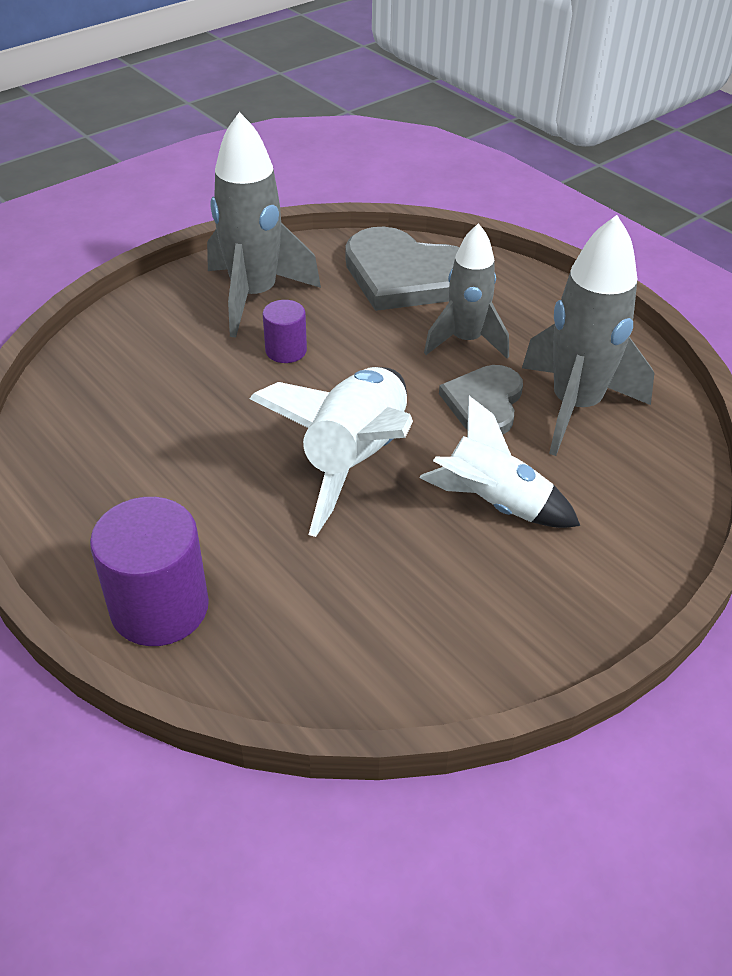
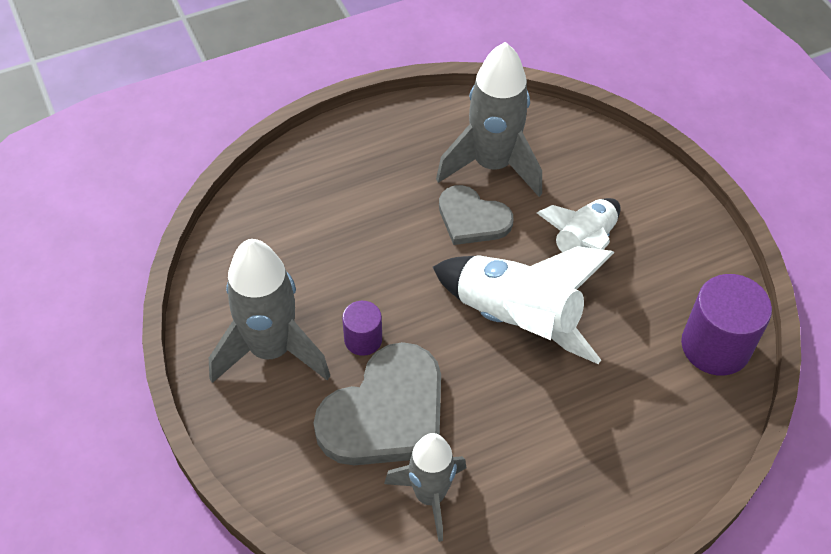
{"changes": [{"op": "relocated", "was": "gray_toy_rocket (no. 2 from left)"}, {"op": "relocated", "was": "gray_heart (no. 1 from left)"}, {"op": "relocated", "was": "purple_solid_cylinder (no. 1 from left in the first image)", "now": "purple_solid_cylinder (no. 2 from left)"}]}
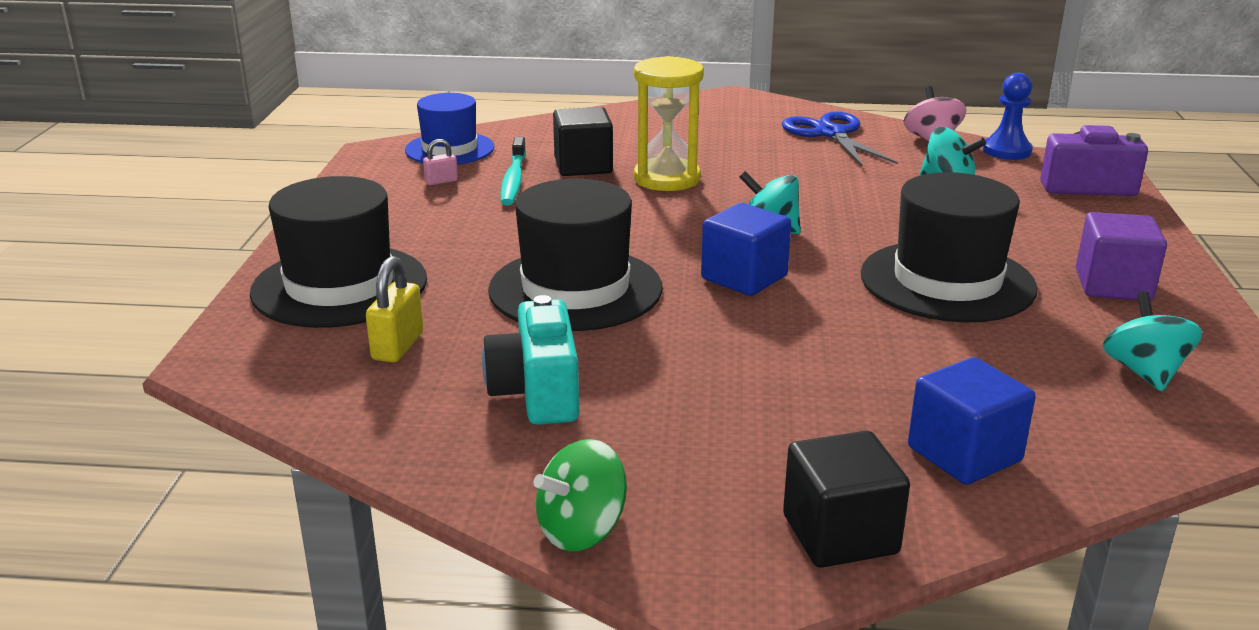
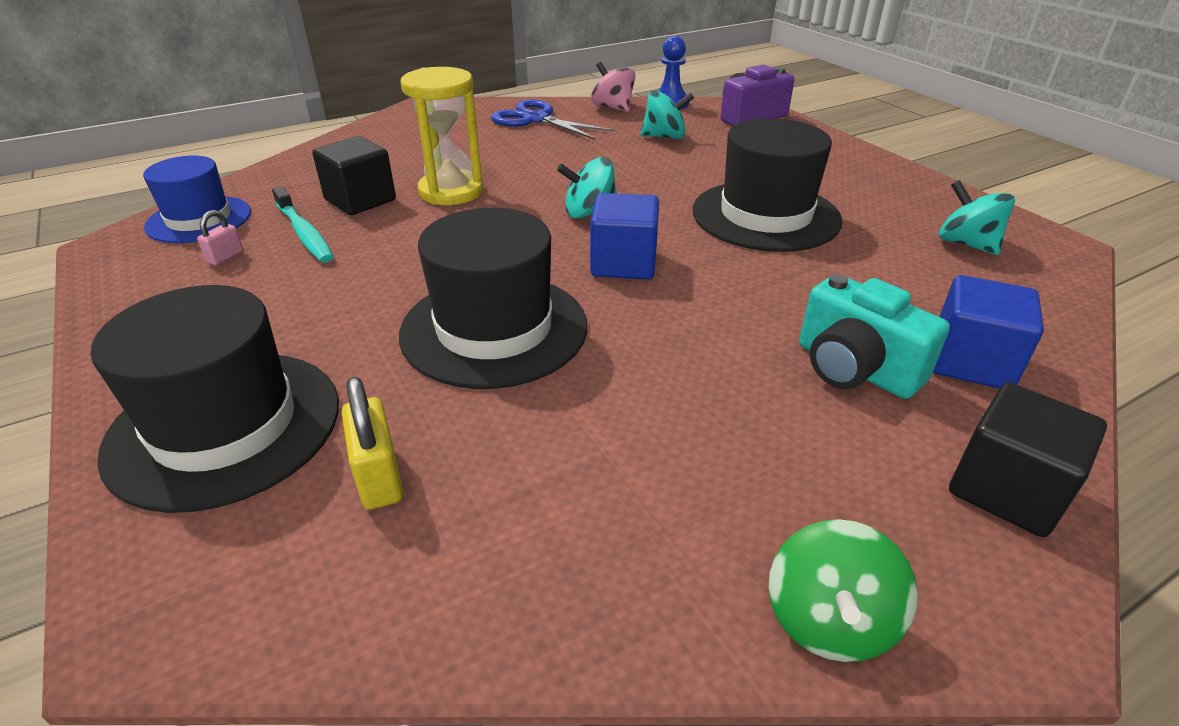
{"changes": [{"op": "missing", "was": "purple_solid_cube"}, {"op": "relocated", "was": "turquoise_camera"}]}
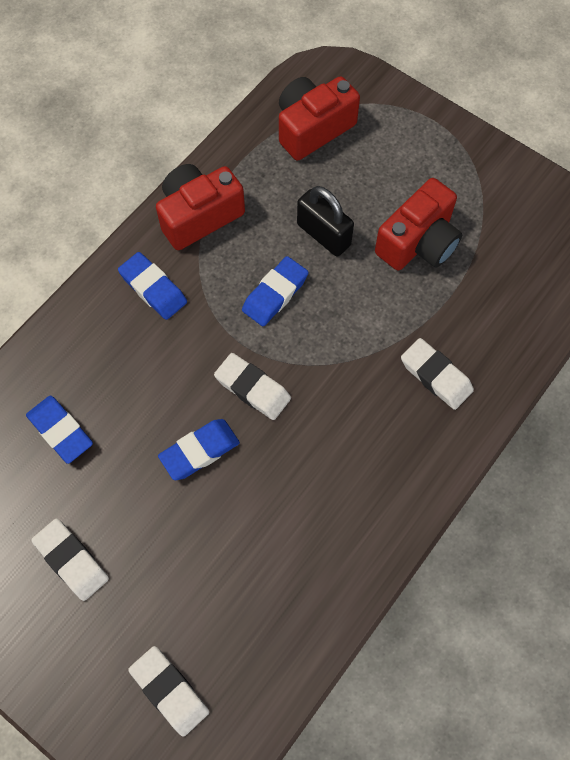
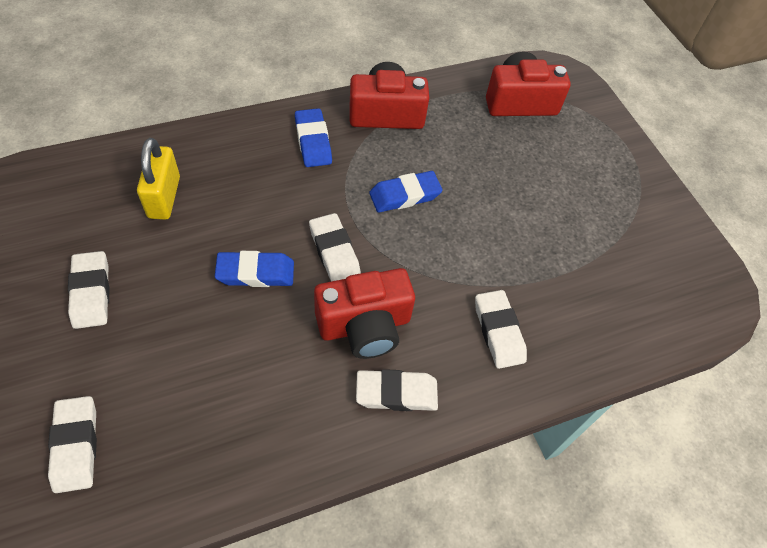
{"changes": [{"op": "relocated", "was": "red_camera (no. 3 from left in the first image)", "now": "red_camera (no. 1 from left)"}, {"op": "missing", "was": "jet-black_lock"}, {"op": "exchanged", "was": "cobalt_eraser (no. 1 from left)", "now": "yellow_lock"}, {"op": "appeared", "now": "white_eraser (no. 4 from left)"}]}
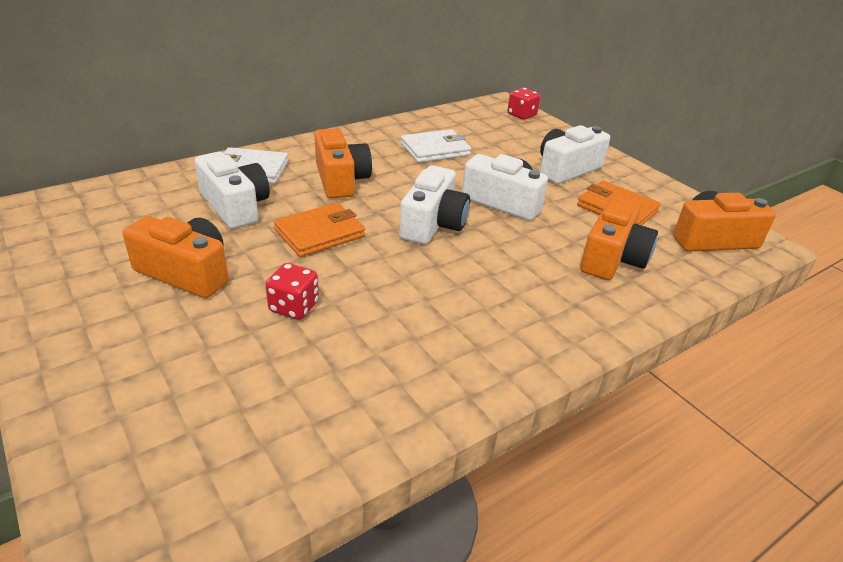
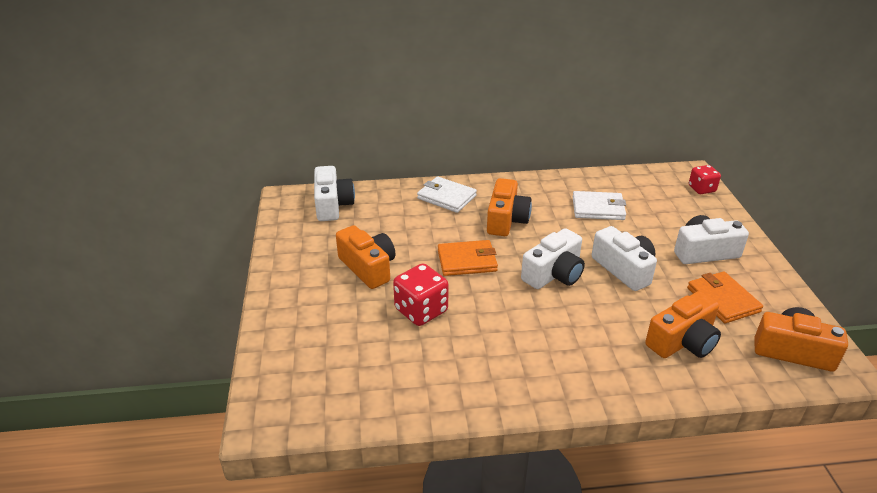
{"changes": [{"op": "relocated", "was": "white_camera (no. 1 from left)"}, {"op": "size", "was": "red_dice (no. 1 from left)", "ratio": 1.53}]}
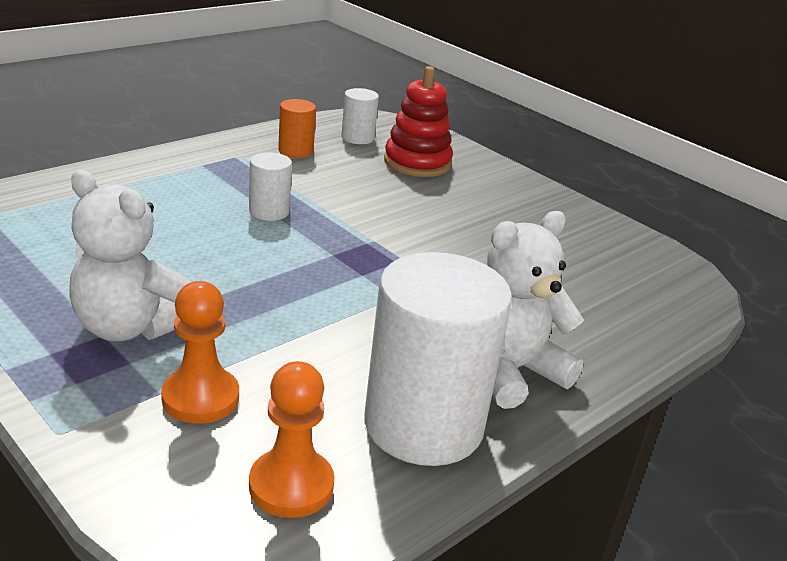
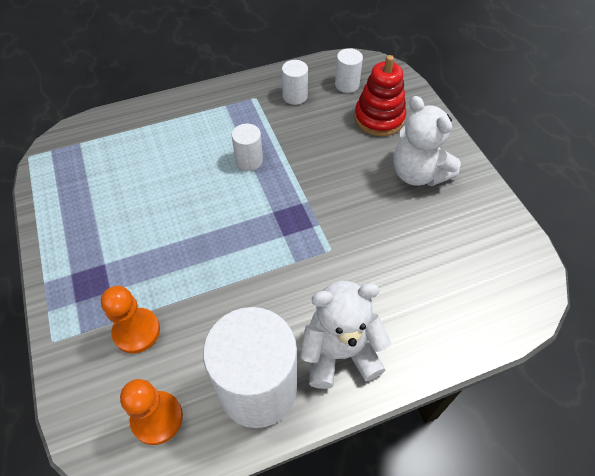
{"changes": [{"op": "colour", "was": "orange-coloured_solid_cylinder", "now": "white_solid_cylinder (no. 3 from left)"}, {"op": "relocated", "was": "white_teddy_bear (no. 1 from left in the first image)", "now": "white_teddy_bear (no. 2 from left)"}]}
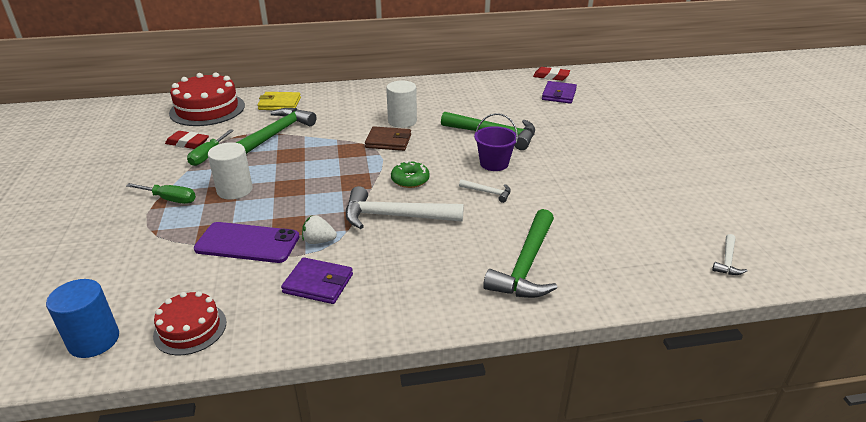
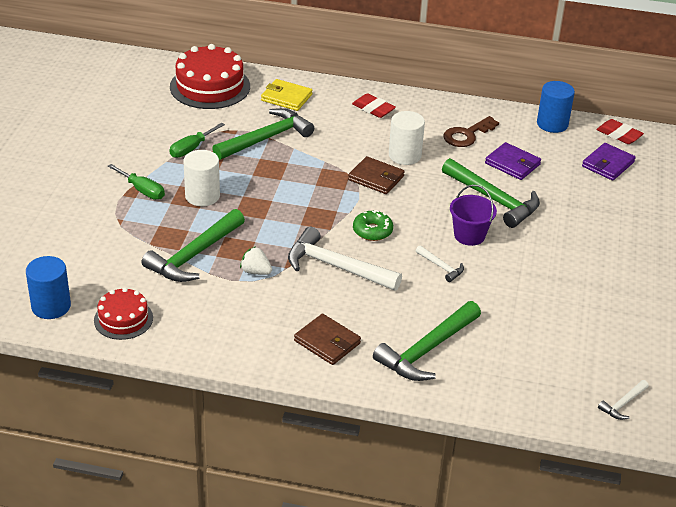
{"changes": [{"op": "relocated", "was": "red_eraser (no. 1 from left)"}, {"op": "exchanged", "was": "purple_smartphone", "now": "leaf-green_carpenter's_hammer (no. 1 from left)"}, {"op": "relocated", "was": "purple_billfold (no. 1 from left)"}, {"op": "appeared", "now": "cobalt_solid_cylinder (no. 2 from left)"}, {"op": "appeared", "now": "brown_latchkey"}, {"op": "appeared", "now": "brown_billfold (no. 1 from left)"}]}
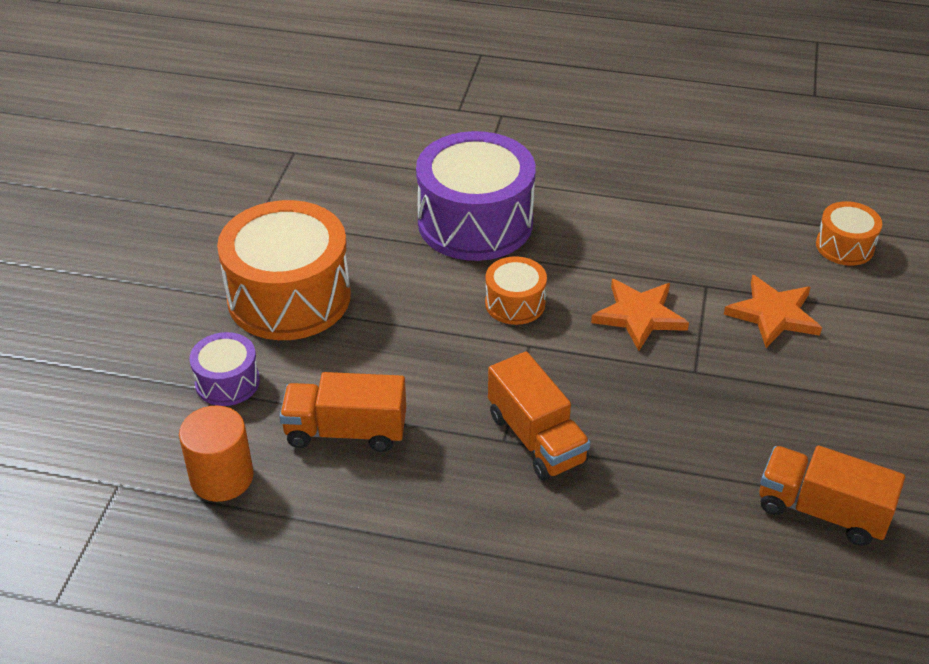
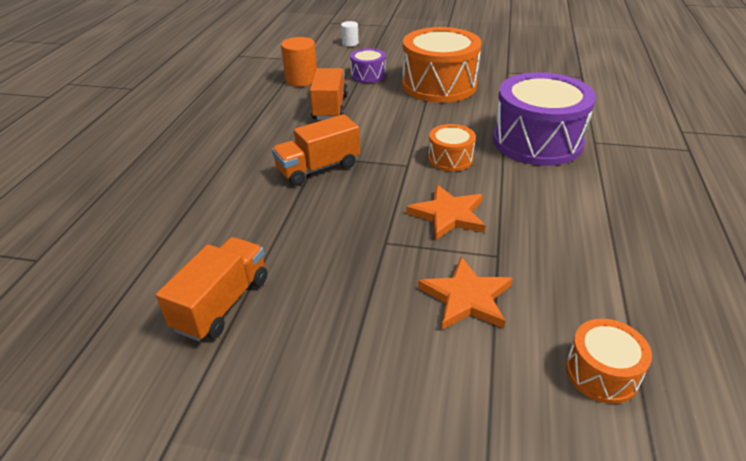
{"changes": [{"op": "appeared", "now": "white_solid_cylinder"}]}
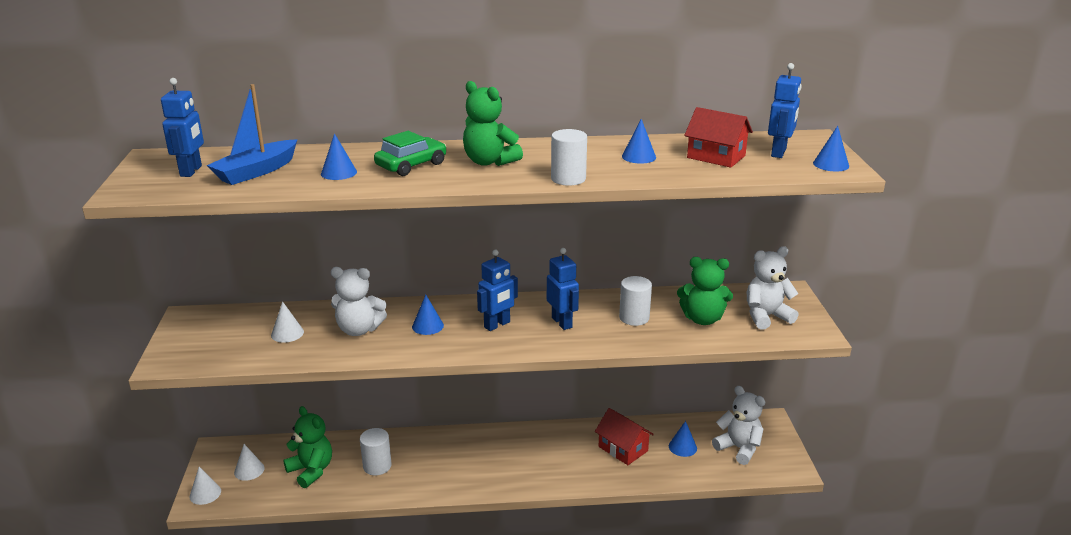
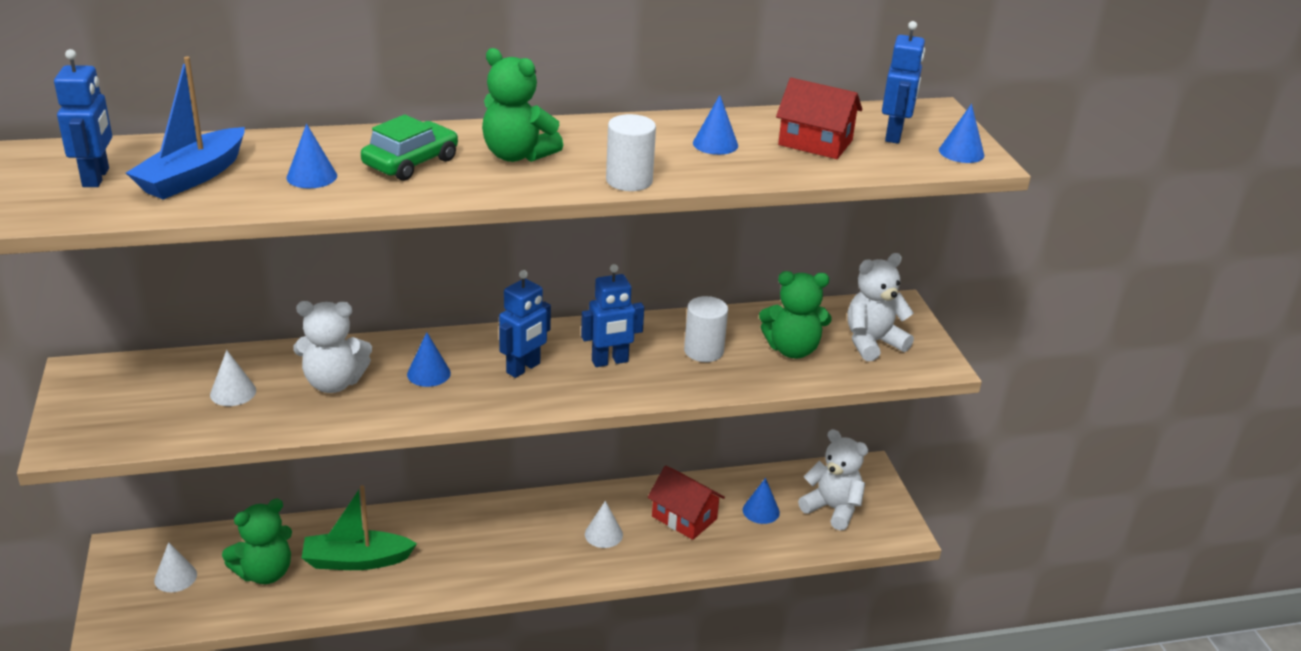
{"changes": [{"op": "spun", "was": "cobalt_toy_robot (no. 3 from left)", "clockwise": 105}, {"op": "spun", "was": "leaf-green_teddy_bear (no. 1 from left)", "clockwise": 105}, {"op": "exchanged", "was": "white_solid_cylinder (no. 1 from left)", "now": "leaf-green_toy_boat"}, {"op": "relocated", "was": "white_solid_cone (no. 1 from left in the first image)", "now": "white_solid_cone (no. 3 from left)"}]}
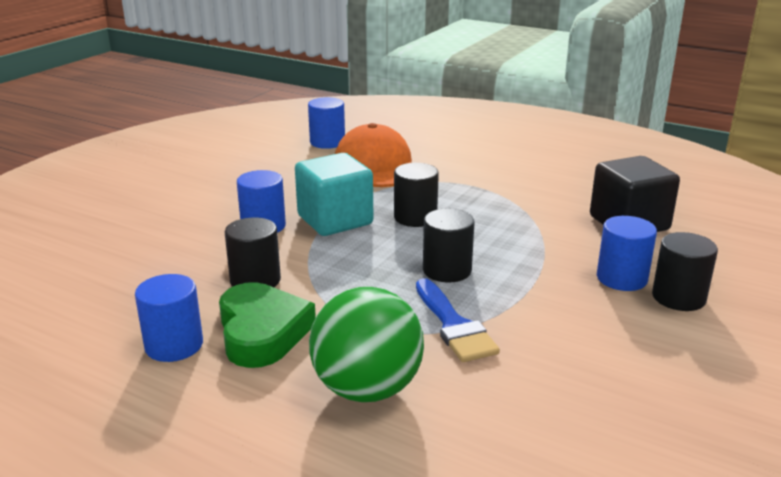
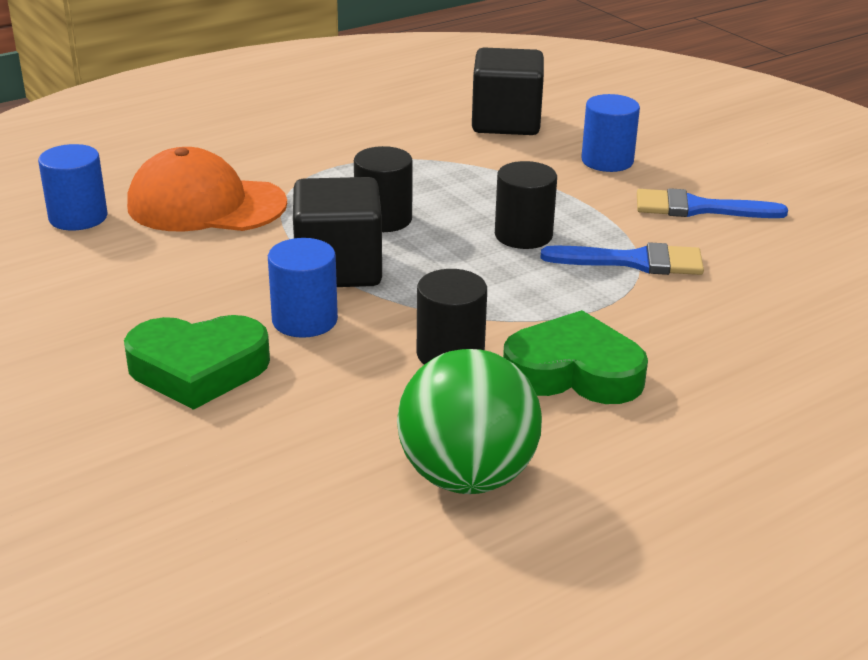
{"changes": [{"op": "colour", "was": "turquoise_solid_cube", "now": "jet-black_solid_cube (no. 1 from left)"}, {"op": "missing", "was": "jet-black_solid_cylinder (no. 4 from left)"}, {"op": "missing", "was": "cobalt_solid_cylinder (no. 1 from left)"}, {"op": "relocated", "was": "leaf-green_sphere"}, {"op": "appeared", "now": "cobalt_brush (no. 2 from left)"}, {"op": "appeared", "now": "leaf-green_heart (no. 1 from left)"}]}
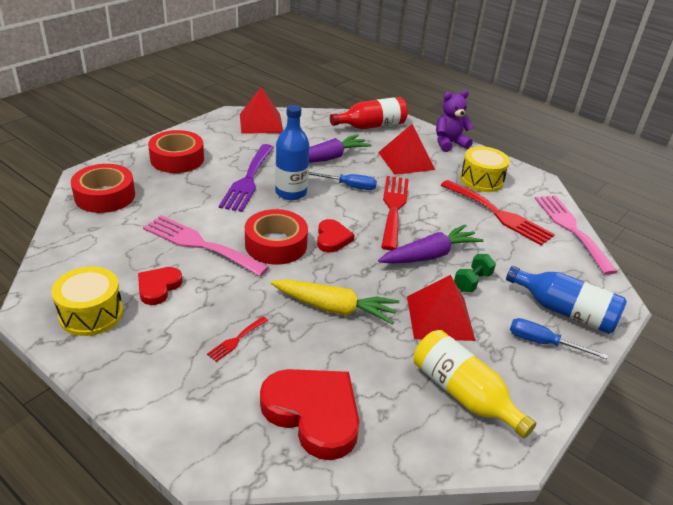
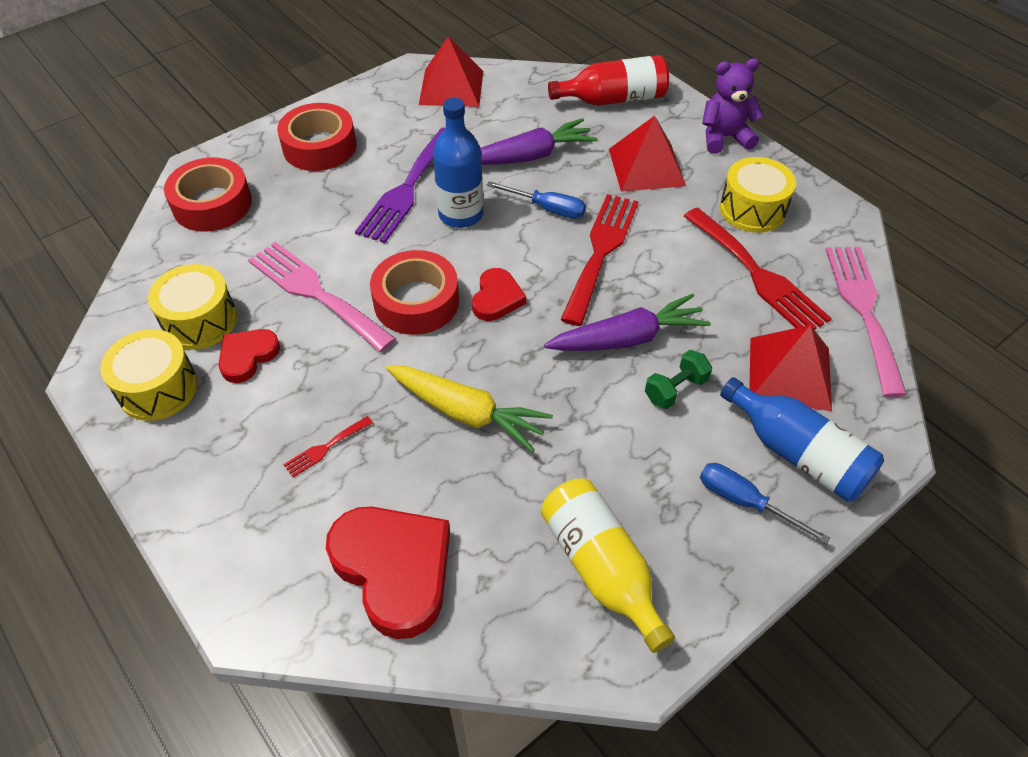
{"changes": [{"op": "relocated", "was": "red_solid_pyramid (no. 3 from left)"}, {"op": "appeared", "now": "yellow_drum (no. 2 from left)"}]}
